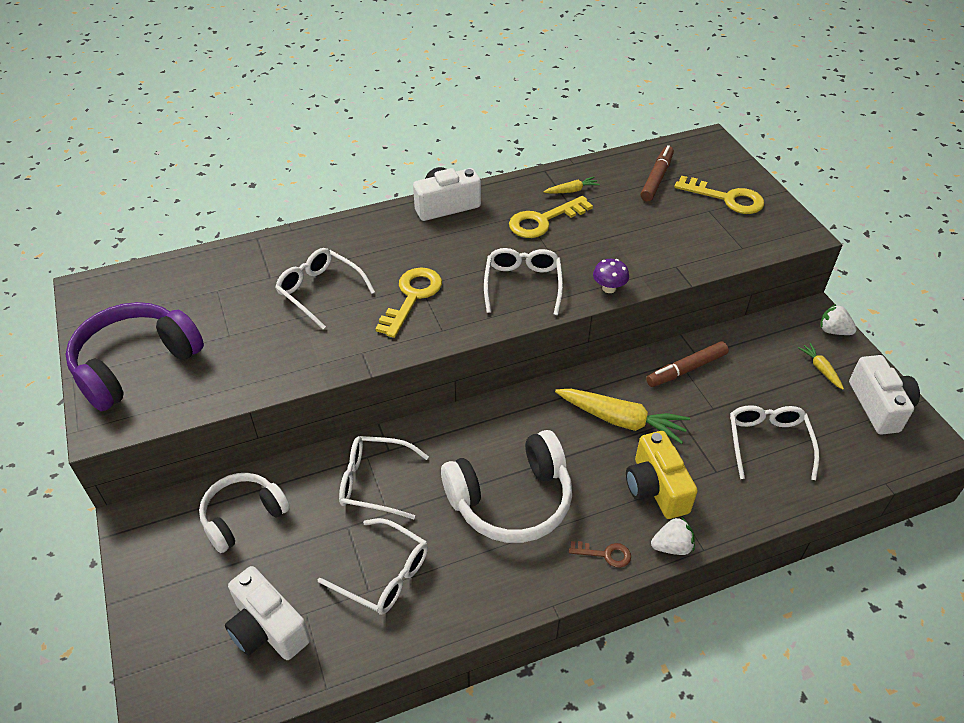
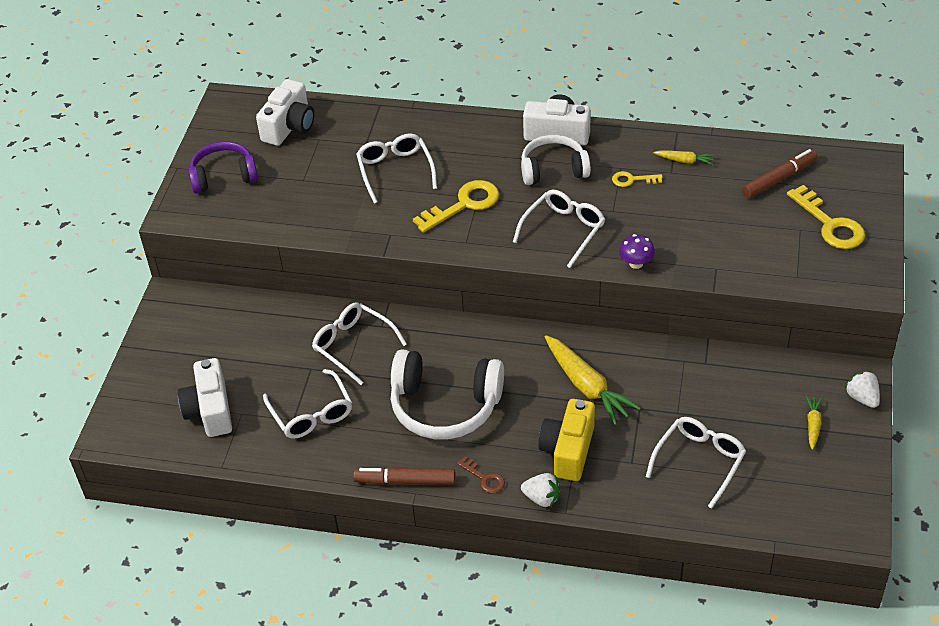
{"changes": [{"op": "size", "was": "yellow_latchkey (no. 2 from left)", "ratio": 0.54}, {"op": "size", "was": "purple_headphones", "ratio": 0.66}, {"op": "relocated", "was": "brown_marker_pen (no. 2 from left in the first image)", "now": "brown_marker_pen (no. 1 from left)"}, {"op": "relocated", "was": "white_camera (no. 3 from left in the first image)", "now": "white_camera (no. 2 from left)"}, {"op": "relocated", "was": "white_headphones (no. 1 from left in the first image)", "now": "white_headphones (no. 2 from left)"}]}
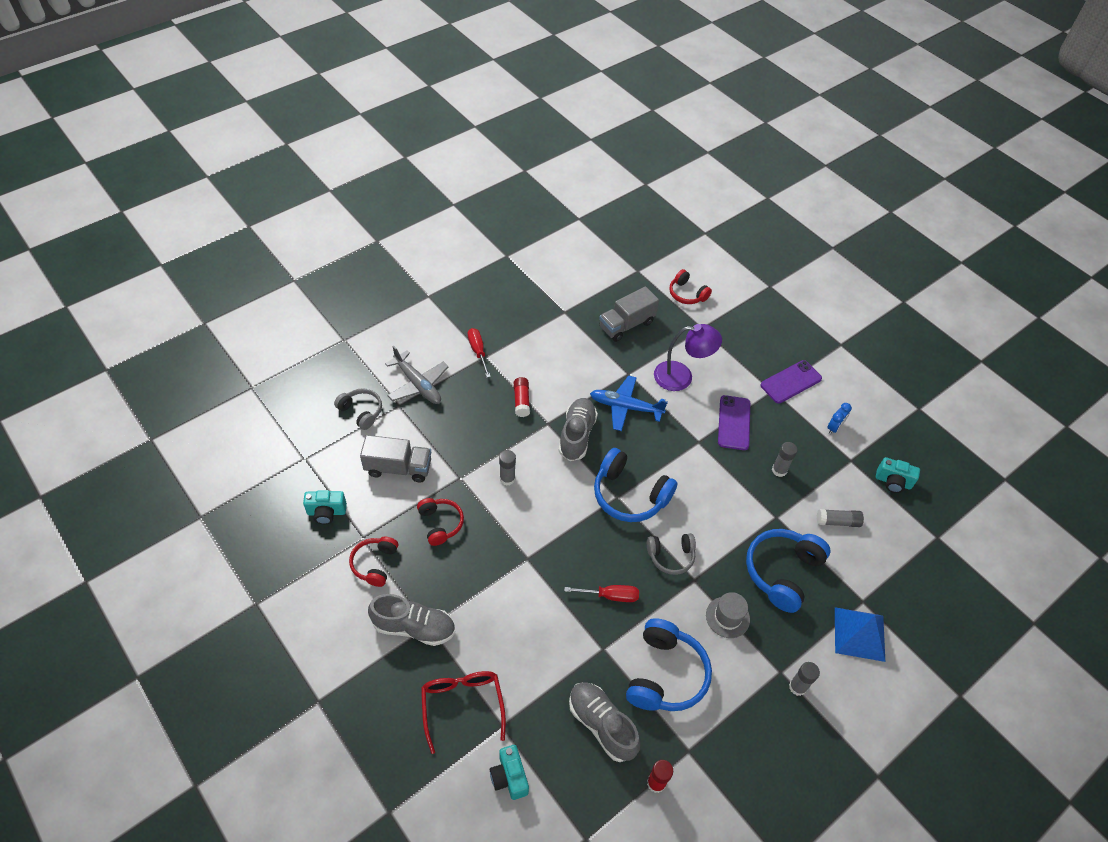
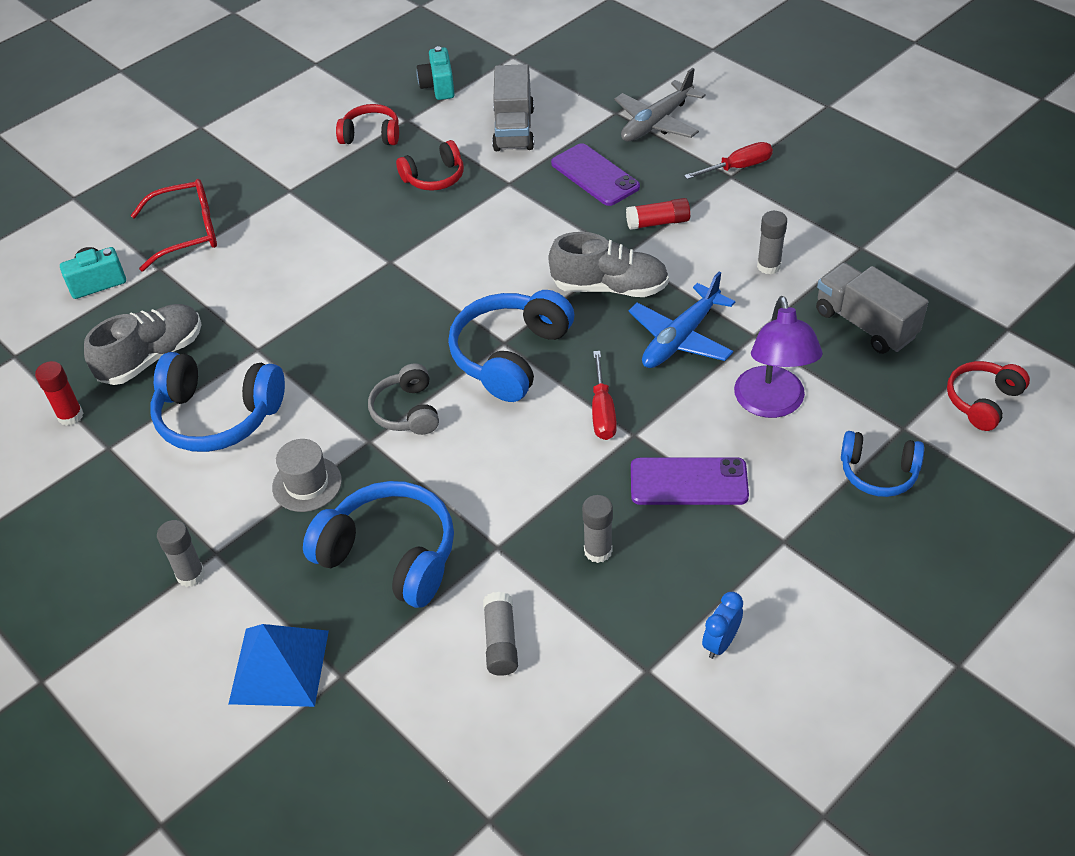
{"changes": [{"op": "relocated", "was": "purple_smartphone (no. 2 from left in the first image)", "now": "purple_smartphone (no. 1 from left)"}, {"op": "spun", "was": "cobalt_toy_plane", "clockwise": -150}, {"op": "missing", "was": "gray_headphones (no. 1 from left)"}, {"op": "spun", "was": "cobalt_clock", "clockwise": 90}, {"op": "relocated", "was": "gray_stick_of_glue (no. 1 from left in the first image)", "now": "gray_stick_of_glue (no. 4 from left)"}, {"op": "missing", "was": "turquoise_camera (no. 3 from left)"}, {"op": "relocated", "was": "red_hand_screwdriver (no. 2 from left in the first image)", "now": "red_hand_screwdriver (no. 1 from left)"}, {"op": "missing", "was": "gray_lace-up_shoe (no. 1 from left)"}, {"op": "appeared", "now": "cobalt_headphones (no. 4 from left)"}]}
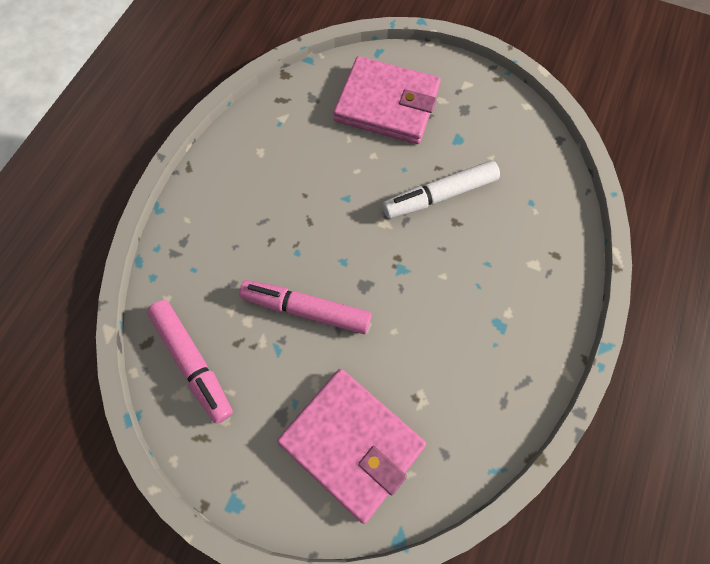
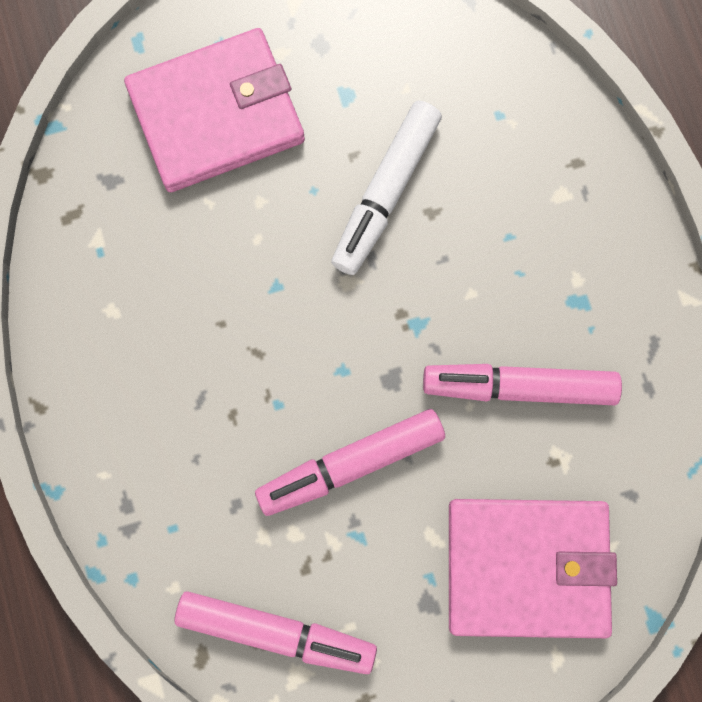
{"changes": [{"op": "appeared", "now": "pink_marker_pen (no. 3 from left)"}]}
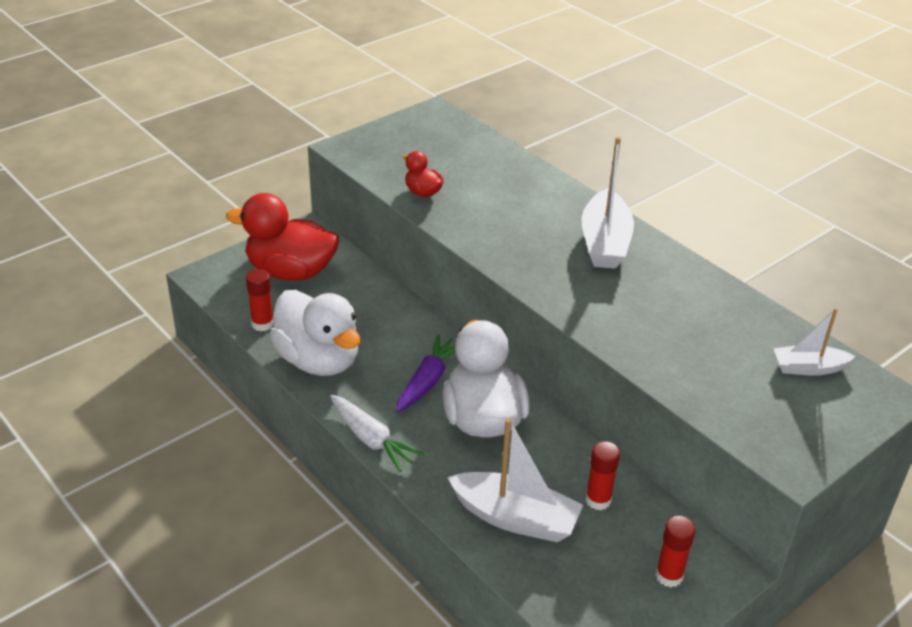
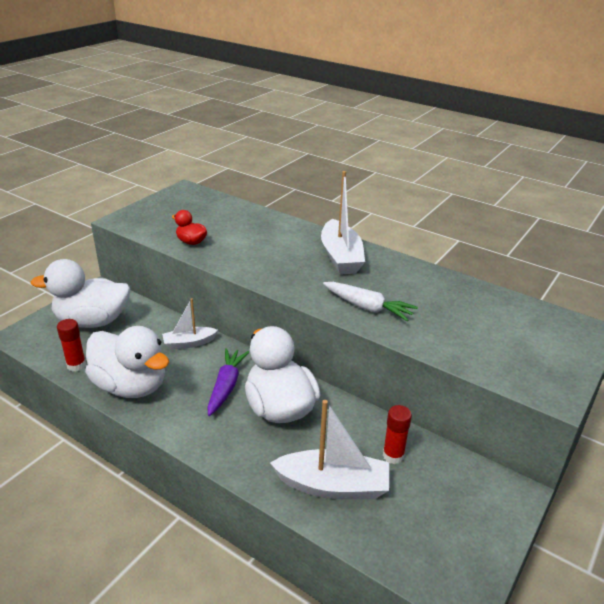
{"changes": [{"op": "colour", "was": "red_duck (no. 1 from left)", "now": "white_duck (no. 1 from left)"}, {"op": "relocated", "was": "white_toy_boat (no. 3 from left in the first image)", "now": "white_toy_boat (no. 1 from left)"}, {"op": "relocated", "was": "white_root_vegetable"}, {"op": "missing", "was": "red_stick_of_glue (no. 3 from left)"}]}
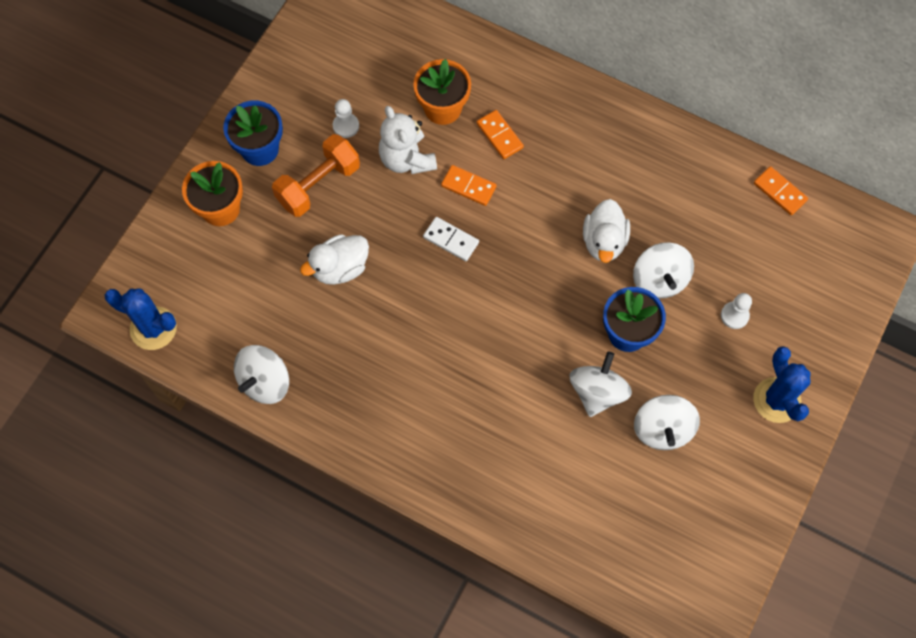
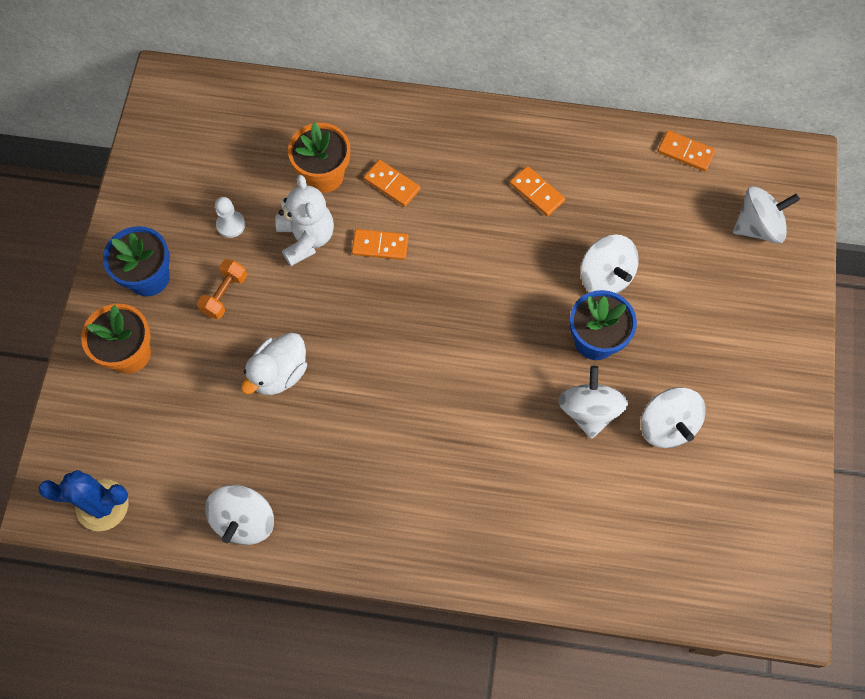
{"changes": [{"op": "spun", "was": "white_teddy_bear", "clockwise": -150}, {"op": "size", "was": "orange-coloured_dumbbell", "ratio": 0.61}, {"op": "missing", "was": "white_duck (no. 2 from left)"}, {"op": "missing", "was": "white_domino"}, {"op": "missing", "was": "white_game_pawn (no. 2 from left)"}, {"op": "missing", "was": "cobalt_prickly_plant (no. 2 from left)"}, {"op": "appeared", "now": "orange-coloured_domino (no. 3 from left)"}, {"op": "appeared", "now": "white_toy_top (no. 5 from left)"}]}
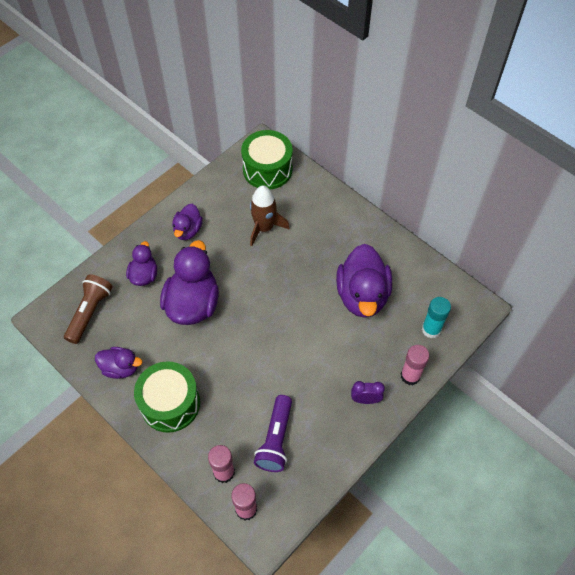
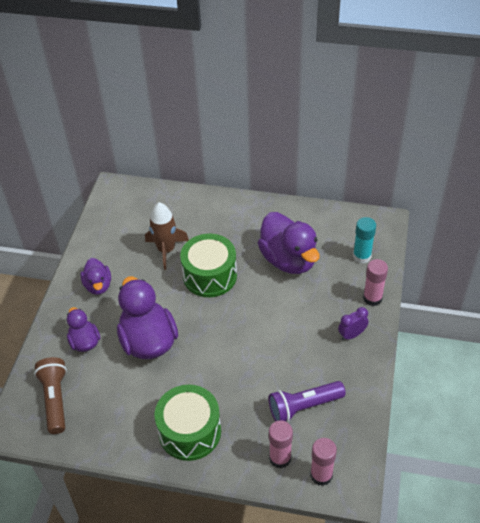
{"changes": [{"op": "relocated", "was": "leaf-green_drum (no. 2 from left)"}, {"op": "missing", "was": "purple_duck (no. 1 from left)"}, {"op": "spun", "was": "purple_torch", "clockwise": 90}]}
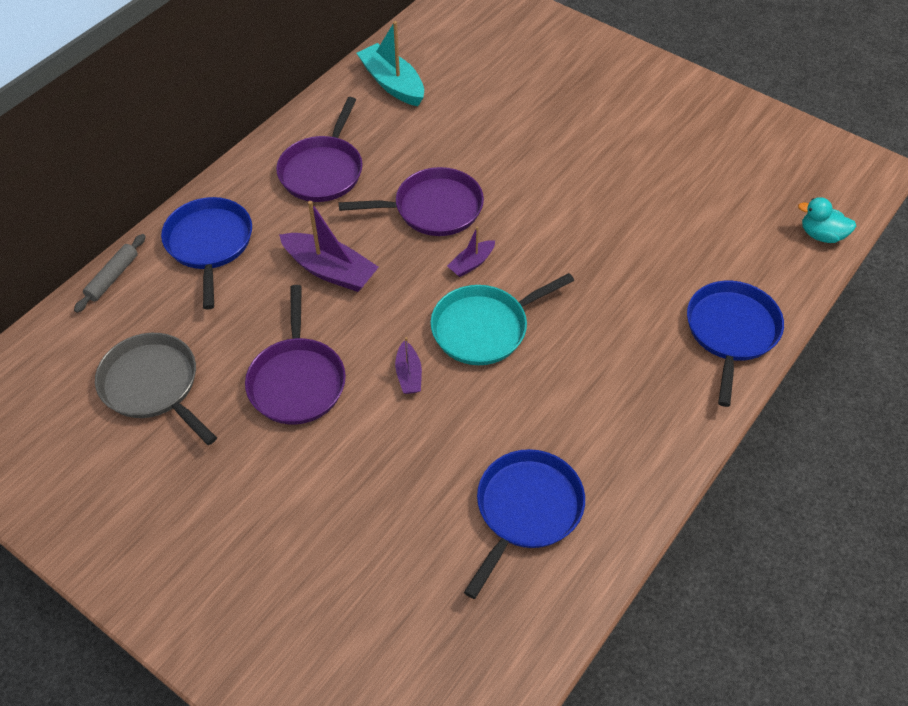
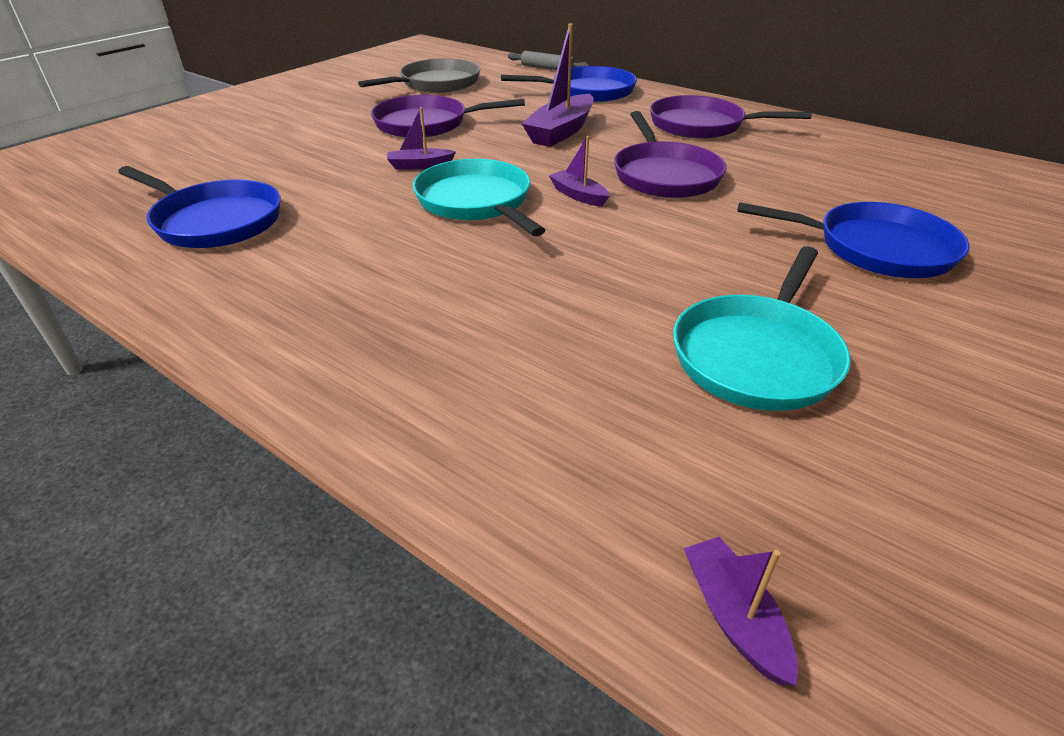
{"changes": [{"op": "missing", "was": "turquoise_toy_boat"}, {"op": "exchanged", "was": "turquoise_duck", "now": "purple_toy_boat (no. 4 from left)"}, {"op": "relocated", "was": "cobalt_pan (no. 3 from left)"}, {"op": "appeared", "now": "turquoise_pan (no. 2 from left)"}]}
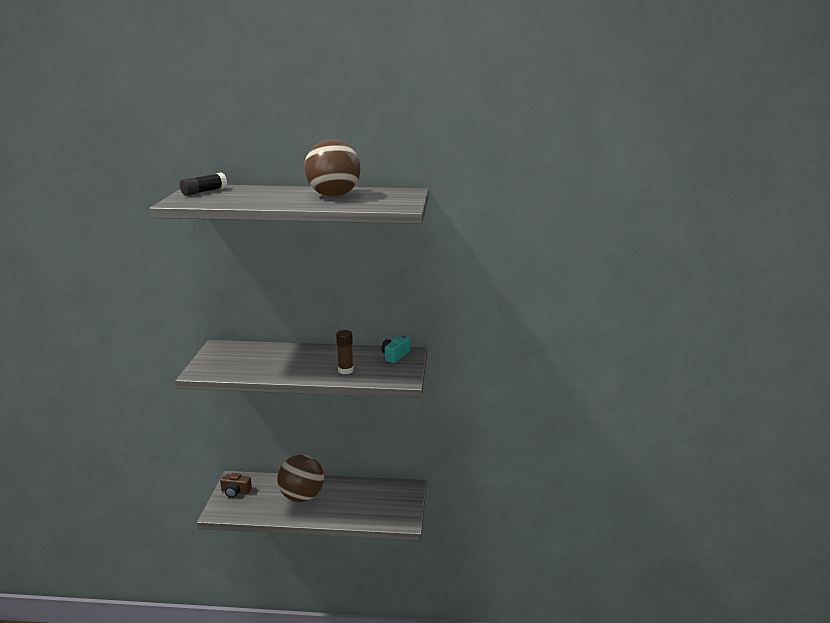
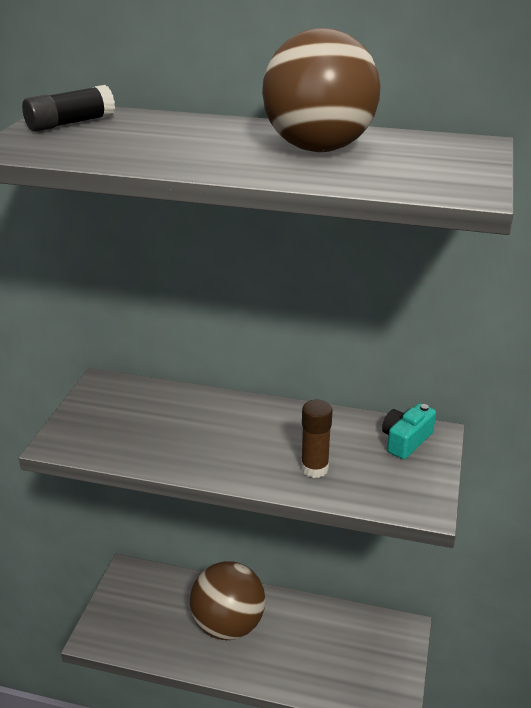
{"changes": [{"op": "missing", "was": "brown_camera"}]}
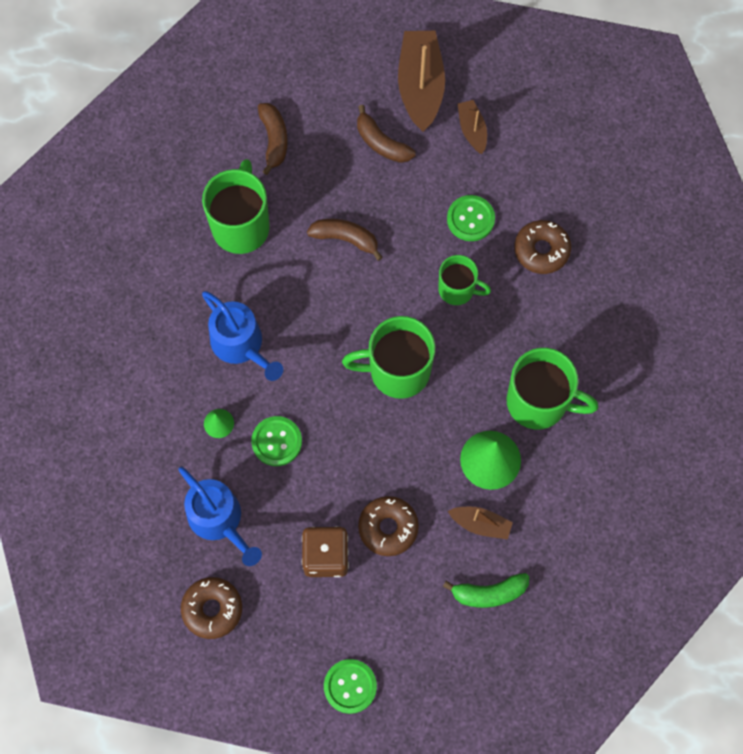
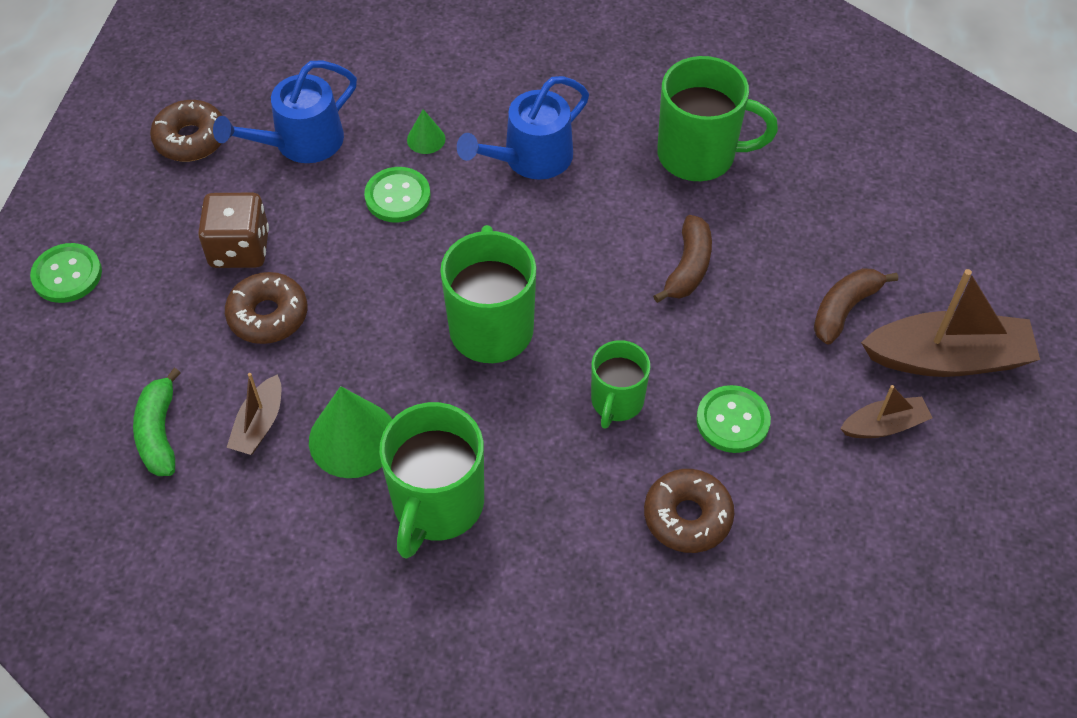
{"changes": [{"op": "missing", "was": "brown_toy_banana (no. 1 from left)"}]}
